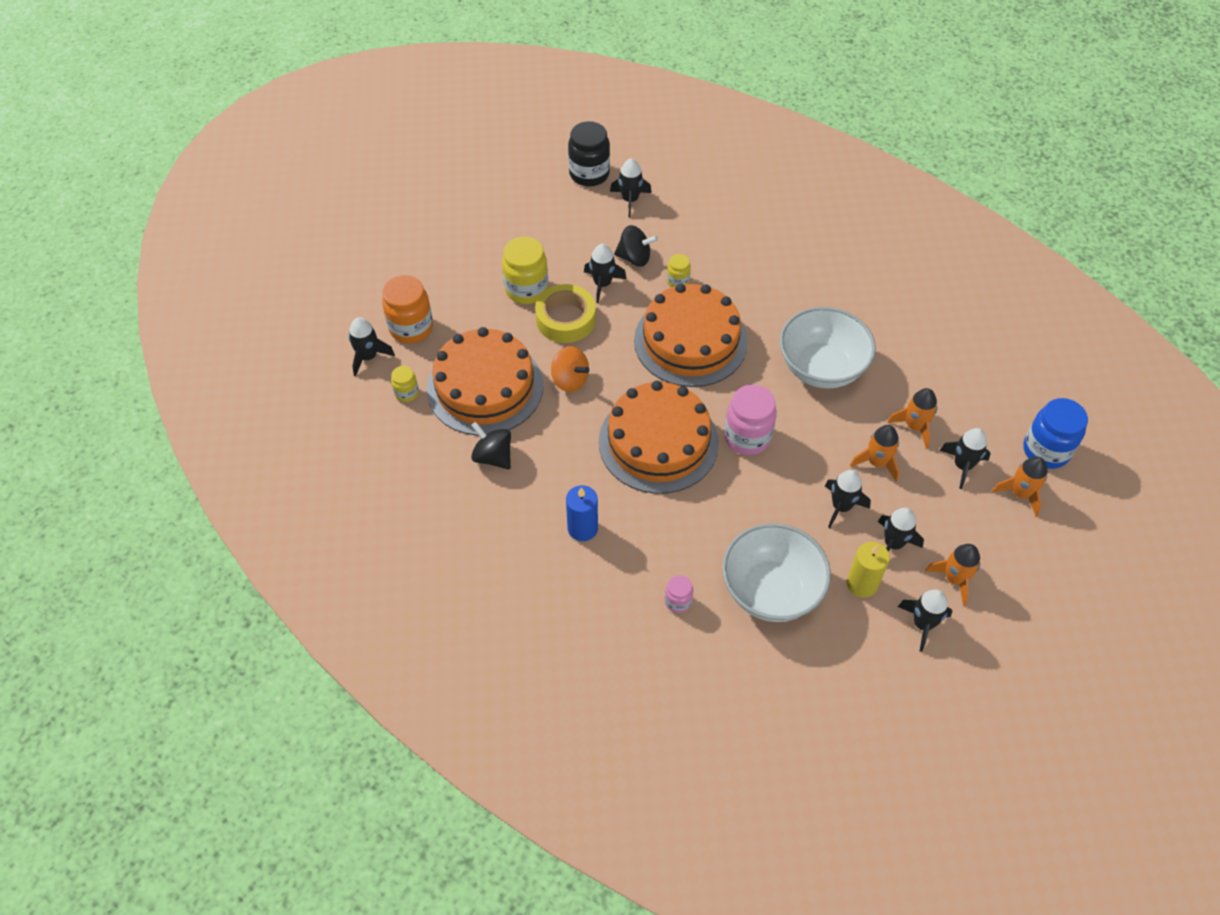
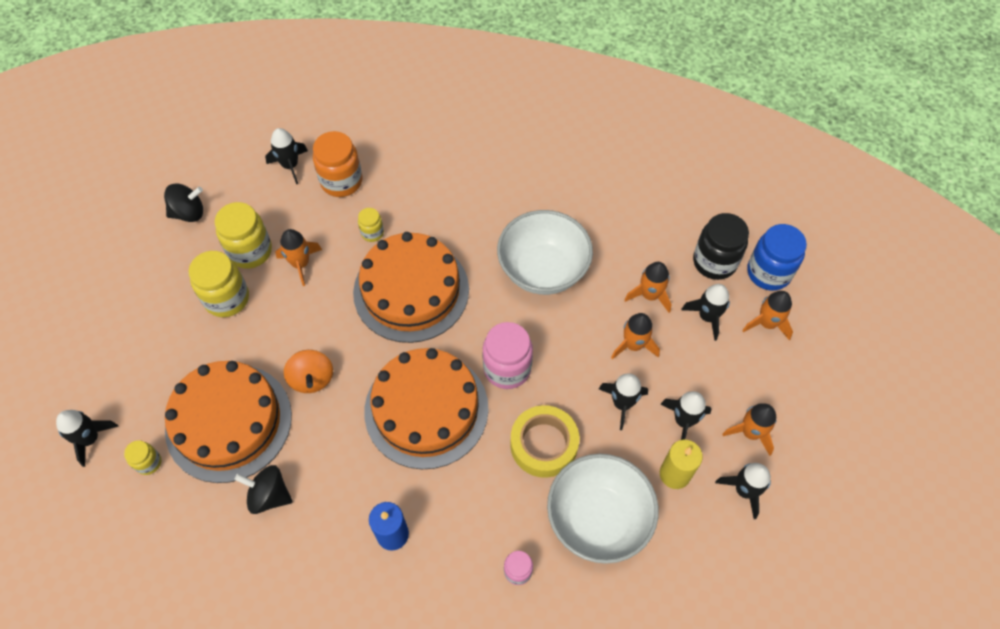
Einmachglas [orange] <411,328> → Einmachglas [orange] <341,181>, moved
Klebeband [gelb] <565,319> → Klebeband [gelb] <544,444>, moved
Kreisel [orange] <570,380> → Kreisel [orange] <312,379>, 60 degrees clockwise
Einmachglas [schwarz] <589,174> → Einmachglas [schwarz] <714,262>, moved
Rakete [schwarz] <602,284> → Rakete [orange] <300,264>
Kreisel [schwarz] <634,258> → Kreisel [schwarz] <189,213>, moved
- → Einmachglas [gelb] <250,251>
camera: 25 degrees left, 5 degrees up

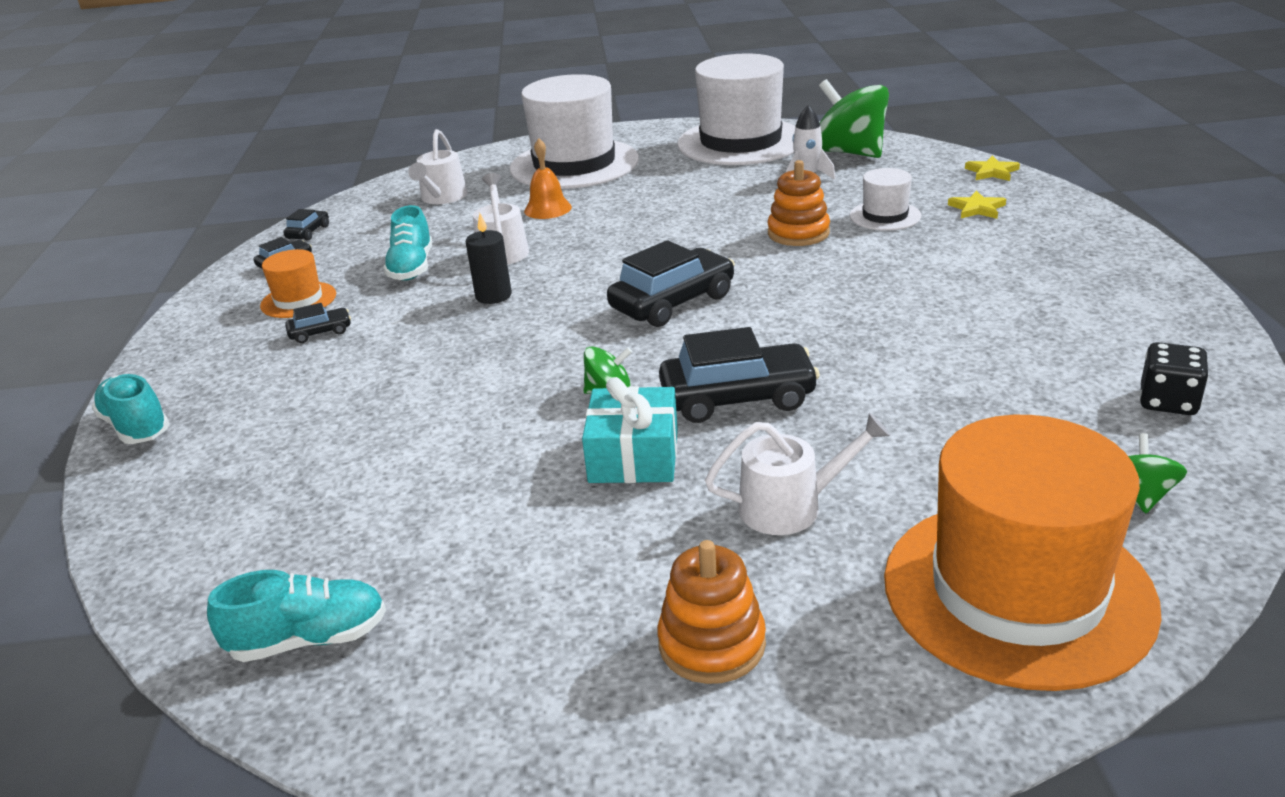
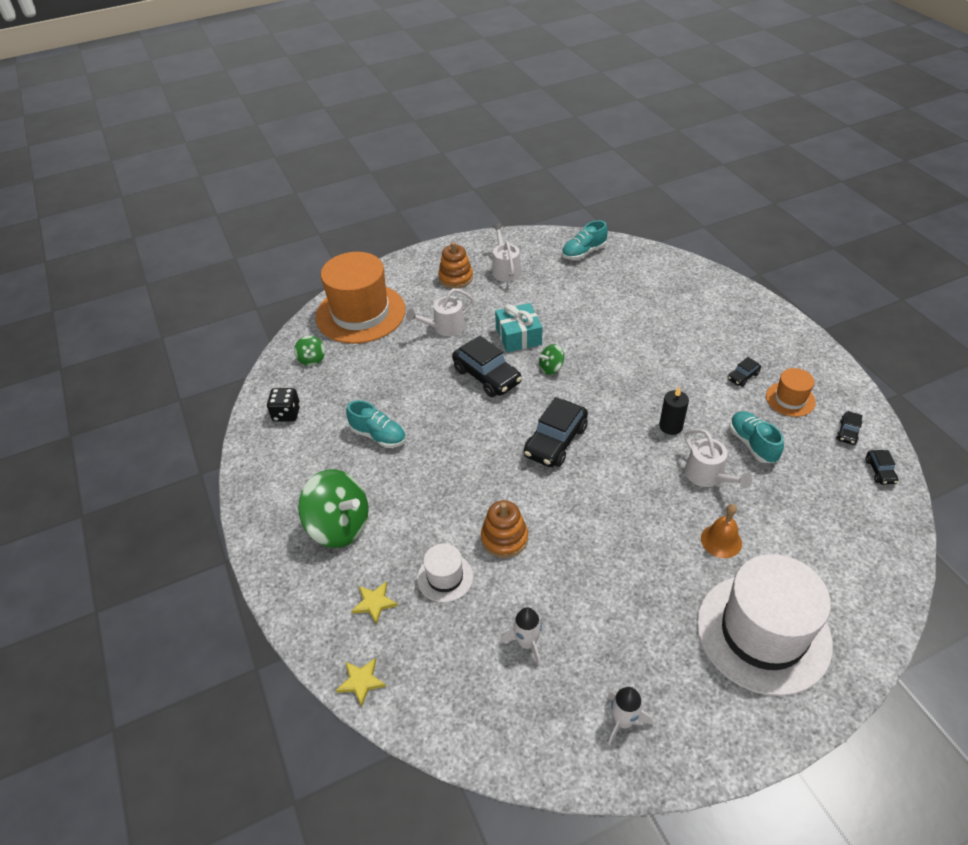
Schuh [türkis] <136,427> → Schuh [türkis] <378,436>, moved
Gießkanne [weiß] <442,198> → Gießkanne [weiß] <505,269>, moved
Auto [schwarz] <738,398> → Auto [schwarz] <487,376>, 105 degrees counterclockwise
Hut [weiß] <740,142> → Rakete [weiß] <623,721>
Kreisel [grün] <849,153> → Kreisel [grün] <339,526>, moved
camera: 160 degrees right, 15 degrees up

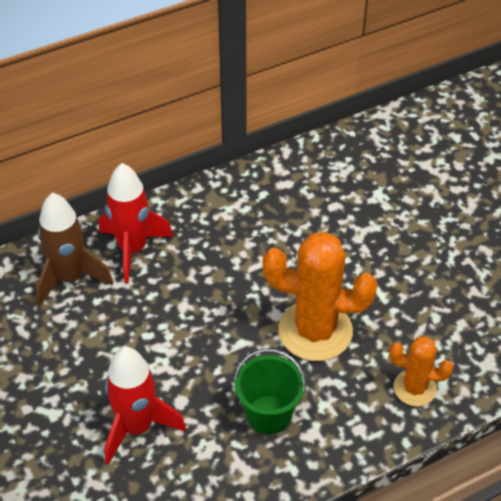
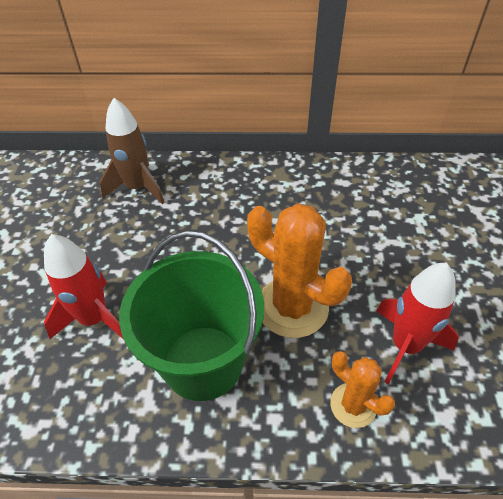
Rakete [rot] <133,249> → Rakete [rot] <405,346>, moved
Eimer [grün] <268,414> → Eimer [grün] <203,362>, x1.81
camera: 30 degrees right, 0 degrees up

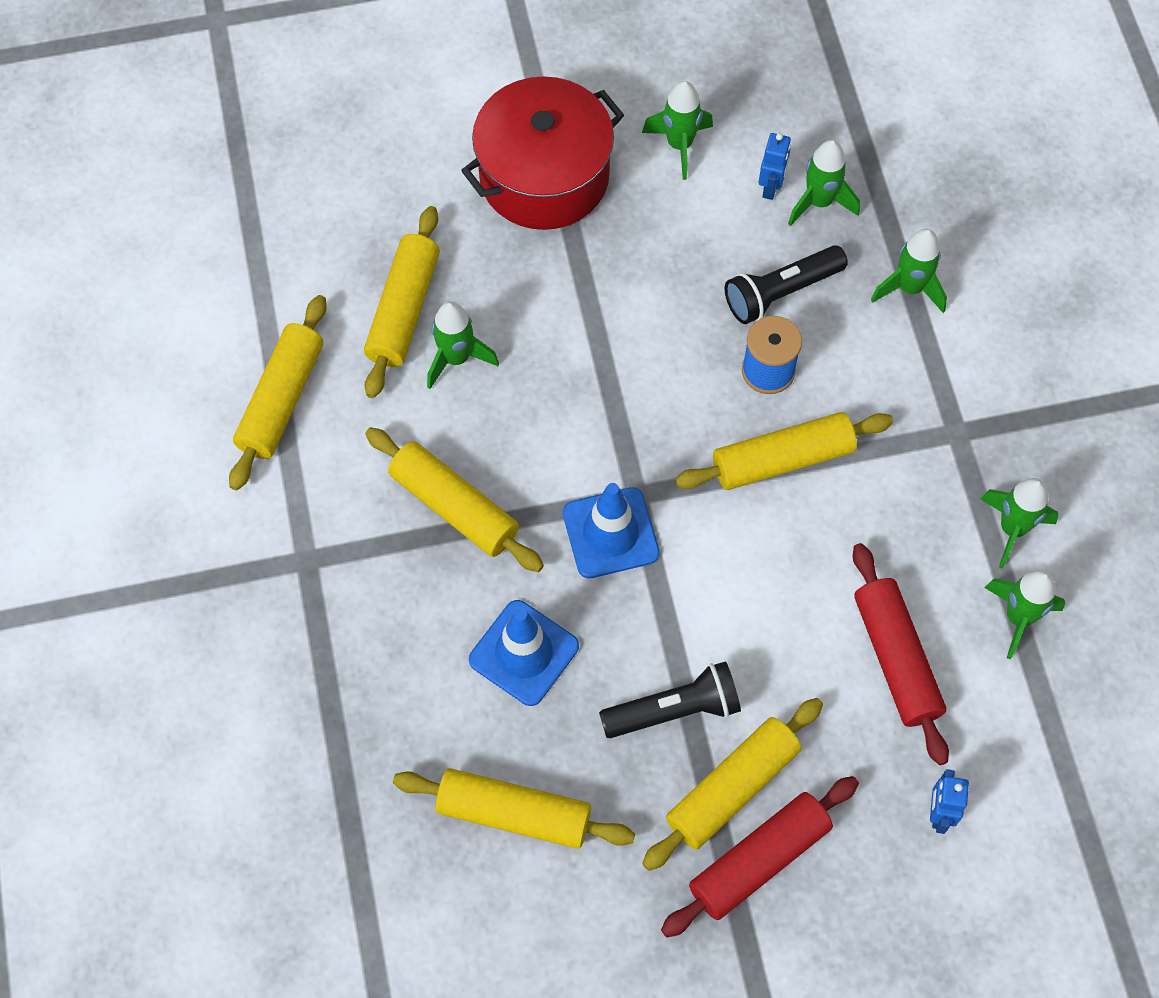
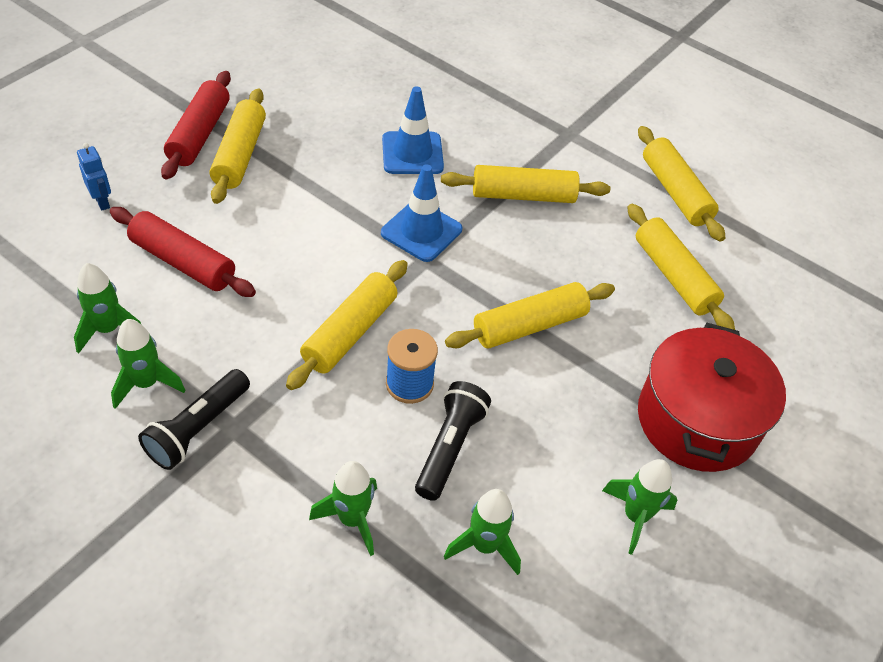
Nudelholz [gelb] <514,814> → Nudelholz [gelb] <529,325>, moved
Rakete [grün] <456,358> → -
Taschenlampe [schwarz] <674,710> → Taschenlampe [schwarz] <198,428>, moved
Roboter [blau] <771,187> → -
camera: 135 degrees right, 15 degrees down

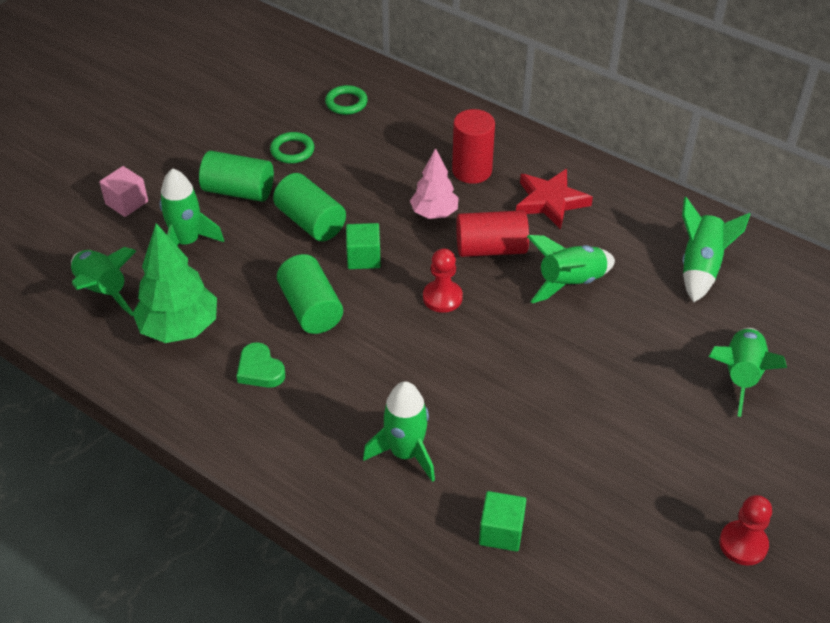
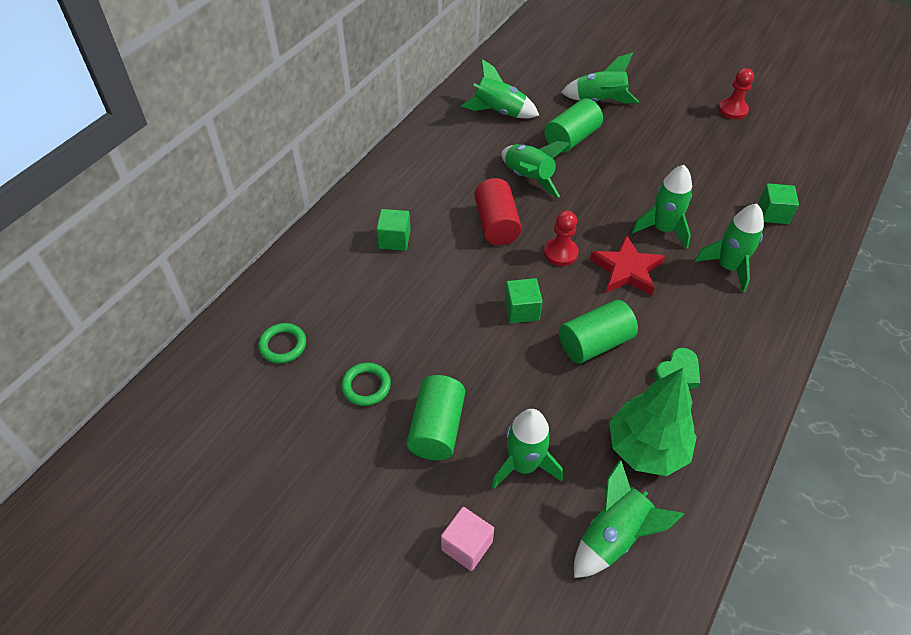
Vollzylinder [grün] <310,222> → Vollzylinder [grün] <571,138>, moved
Baum [rosa] <434,213> → -
Vollzylinder [rot] <472,171> → Kubus [grün] <394,239>
Stern [rot] <550,201> → Stern [rot] <626,270>, moved
- → Rakete [grün] <663,229>
camera: 95 degrees left, 5 degrees up

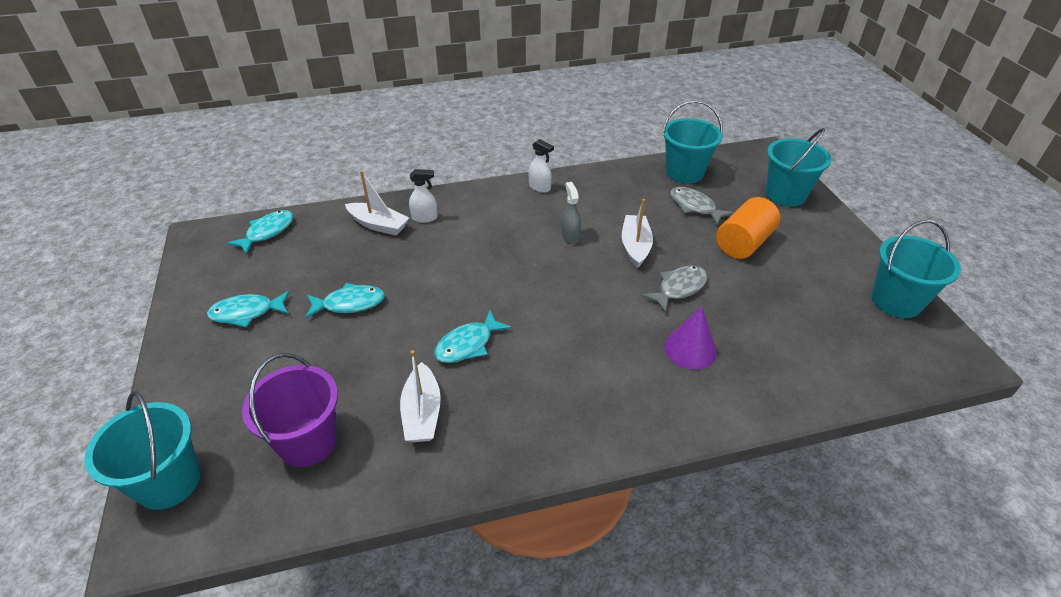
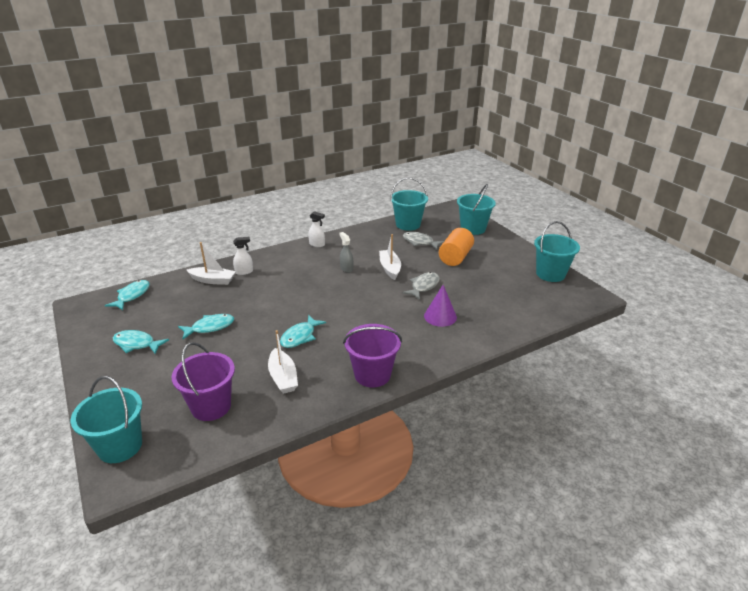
Fisch [türkis] <247,313> → Fisch [türkis] <137,344>, 45 degrees clockwise
- → Eimer [lila] <372,374>
camera: 15 degrees left, 10 degrees down

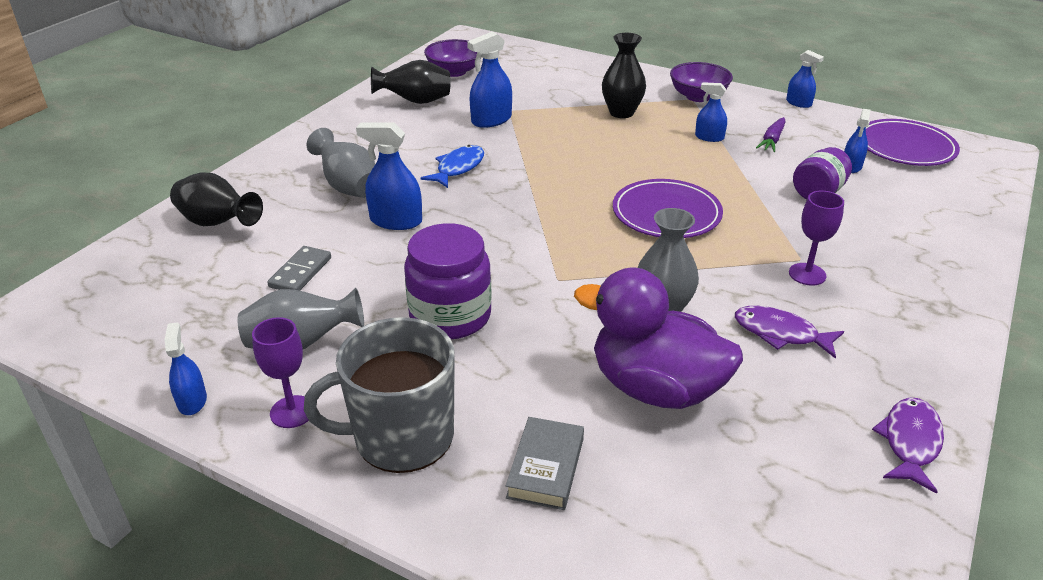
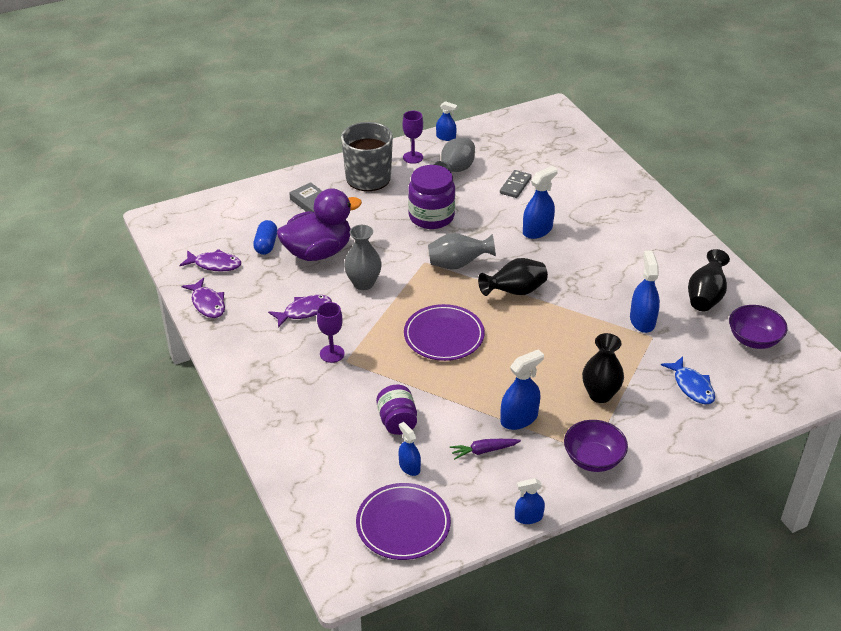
Vase [schwarz] <218,224> → Vase [schwarz] <515,292>, moved
Dominostein [grau] <300,272> → Dominostein [grau] <515,186>, 60 degrees clockwise
Vase [grau] <348,187> → Vase [grau] <458,264>, moved
Fisch [blau] <458,168> → Fisch [blau] <692,386>, moved
Sprühflasche [blau] <709,137> → Sprühflasche [blau] <519,418>, x1.60
Karotte [lila] <772,140> → Karotte [lila] <483,451>, 75 degrees counterclockwise
- → Fisch [lila] <215,264>
- → Kapsel [blau] <266,245>
camera: 125 degrees right, 5 degrees up

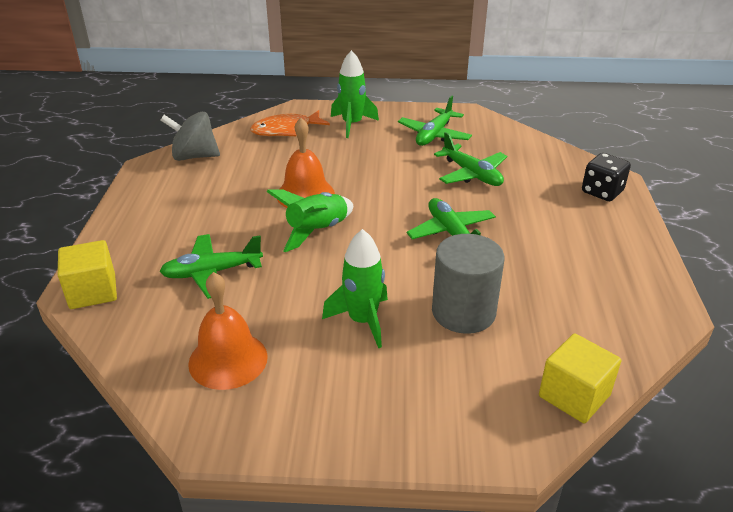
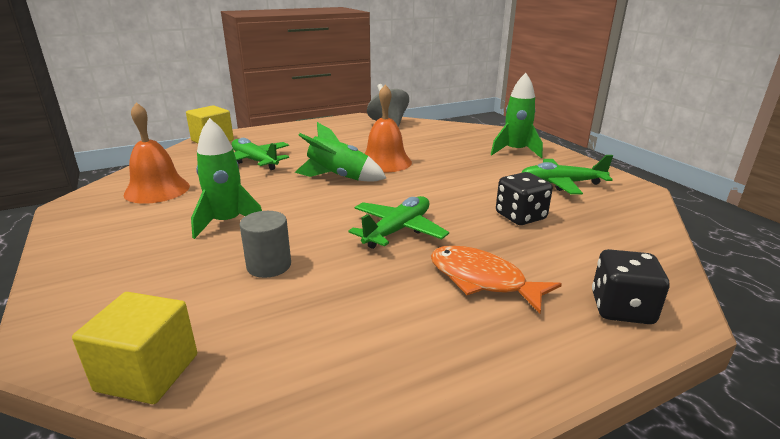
Fisch [orange] <286,130> → Fisch [orange] <482,280>, moved
Vollzylinder [grau] <463,312> → Vollzylinder [grau] <269,266>, x0.61
Flugzeug [grün] <472,174> → Spielwürfel [schwarz] <520,216>
camera: 60 degrees right, 10 degrees down

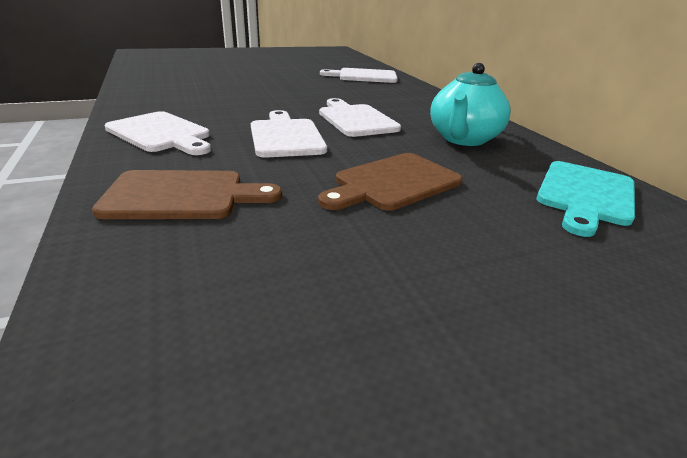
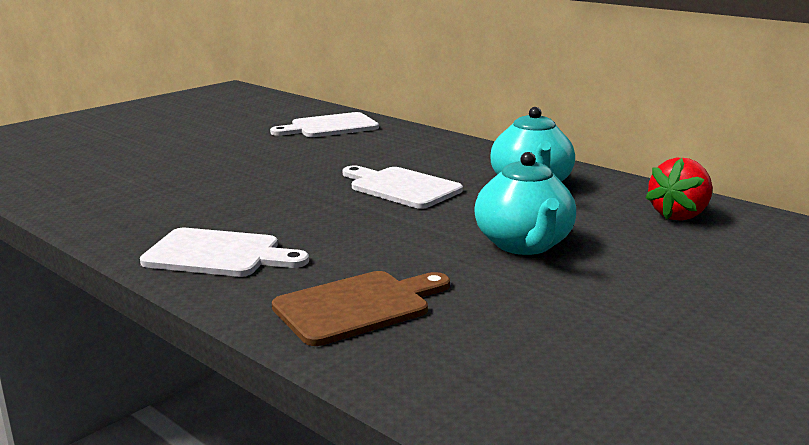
Schneidebrett [weiß] <286,136> → -
Schneidebrett [braun] <393,183> → Teekanne [türkis] <524,245>
Schneidebrett [türkis] <585,195> → Erdbeere [rot] <679,215>
camera: 25 degrees left, 10 degrees down

